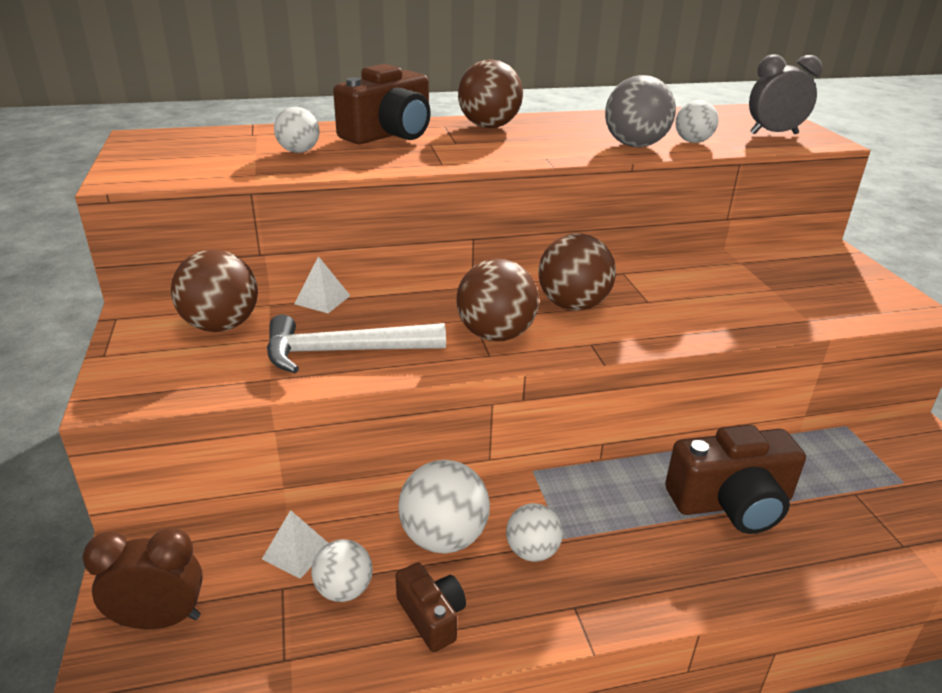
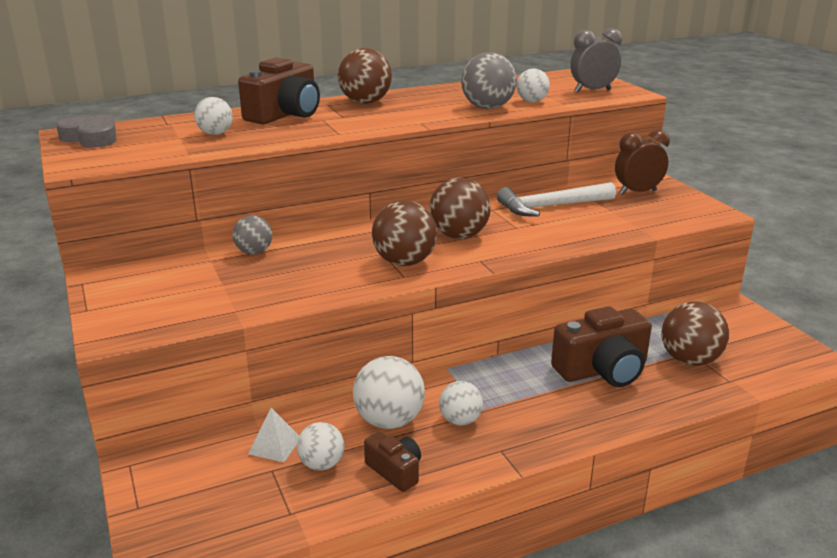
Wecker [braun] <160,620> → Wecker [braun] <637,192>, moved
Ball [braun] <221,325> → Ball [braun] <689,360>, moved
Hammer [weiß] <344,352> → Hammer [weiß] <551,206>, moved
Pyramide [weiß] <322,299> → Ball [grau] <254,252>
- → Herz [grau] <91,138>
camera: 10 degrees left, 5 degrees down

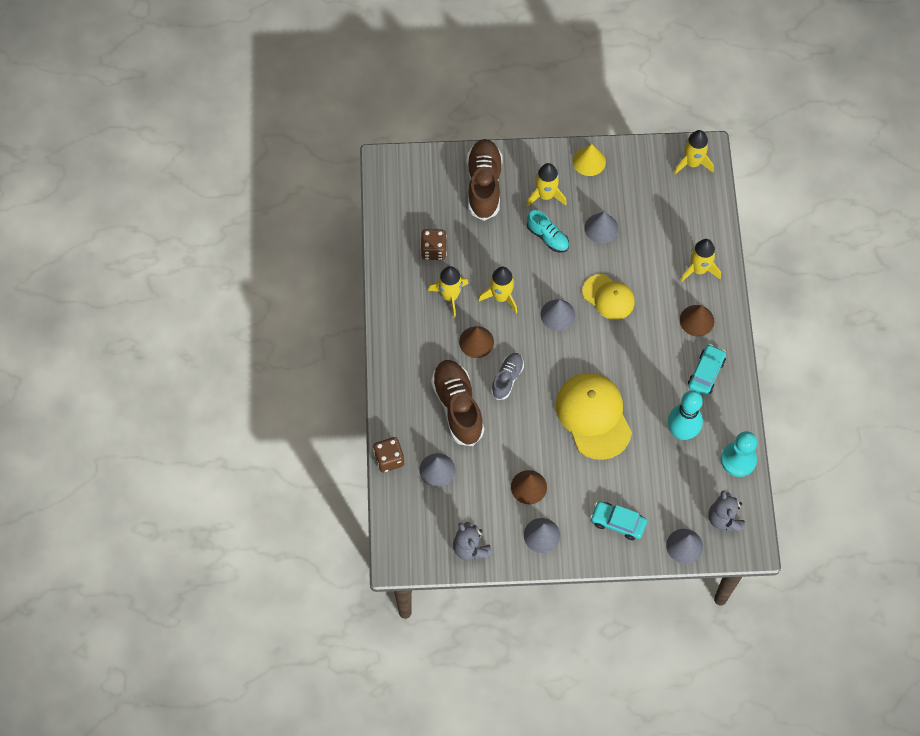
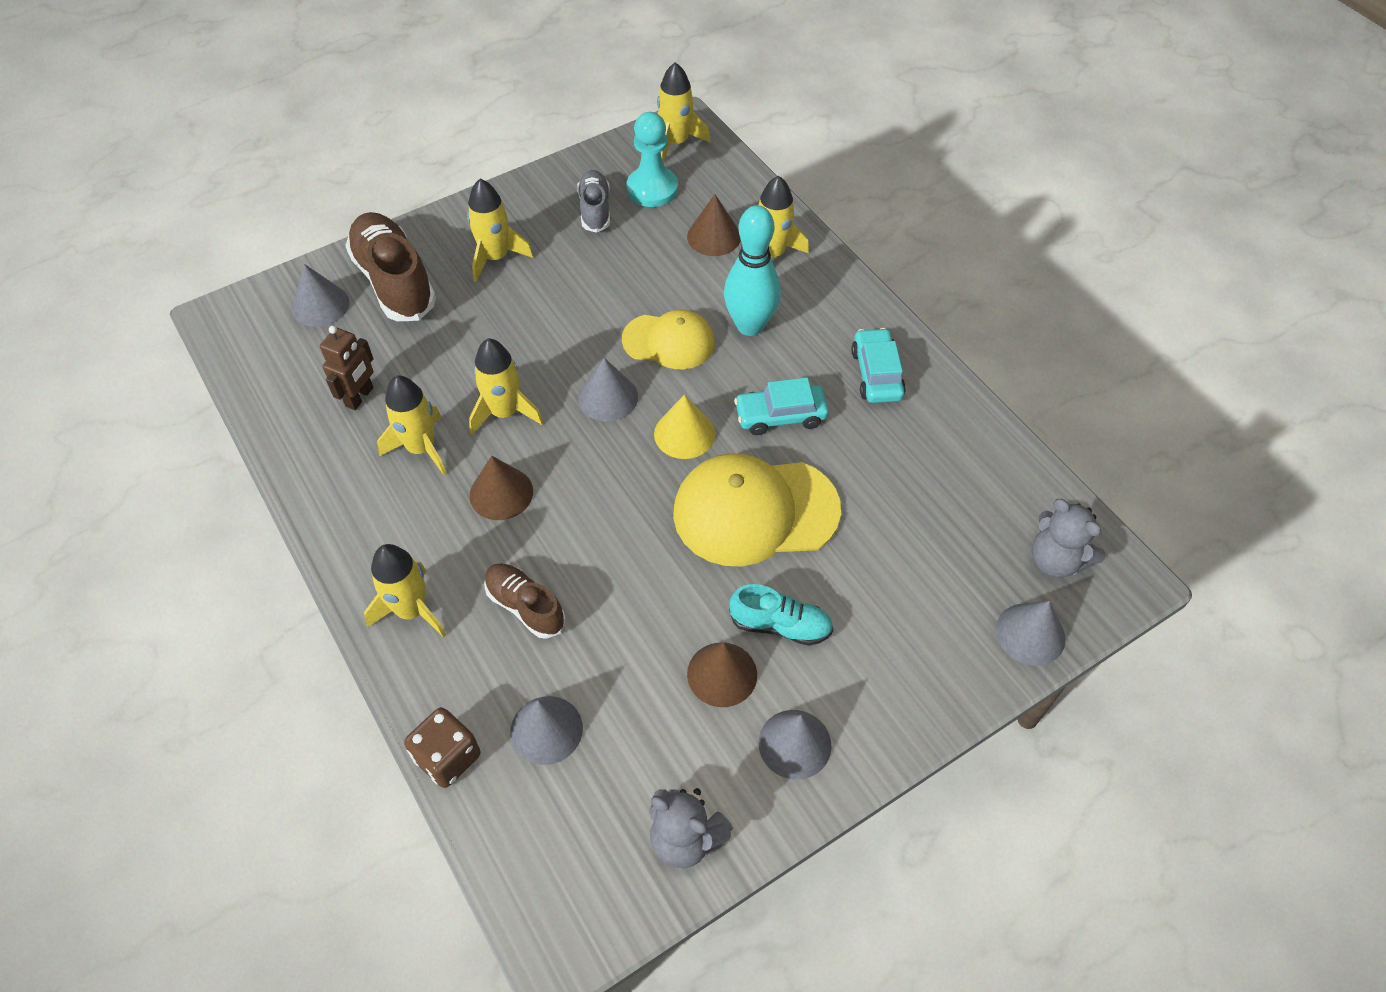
Spielwürfel [braun] <433,250> → Roboter [braun] <360,397>
Schuh [braun] <458,407> → Schuh [braun] <525,606>, x0.57
Schuh [grau] <507,379> → Schuh [grau] <595,210>, moved
Schuh [türkis] <547,237> → Schuh [türkis] <780,625>, moved
Kappe [gelb] <593,416> → Kappe [gelb] <755,511>, 45 degrees counterclockwise
Kegel [gelb] <589,161> → Kegel [gelb] <684,434>, moved
Kegel [grau] <601,228> → Kegel [grau] <320,305>, moved
Auto [türkis] <618,522> → Auto [türkis] <780,416>, moved
Bowlingkegel [türkis] <681,432> → Bowlingkegel [türkis] <750,325>, moved
Kegel [braun] <697,320> → Kegel [braun] <714,236>, moved
Bauer [türkis] <738,460> → Bauer [türkis] <652,189>, moved
- → Rakete [gelb] <412,610>
camera: 30 degrees left, 10 degrees down

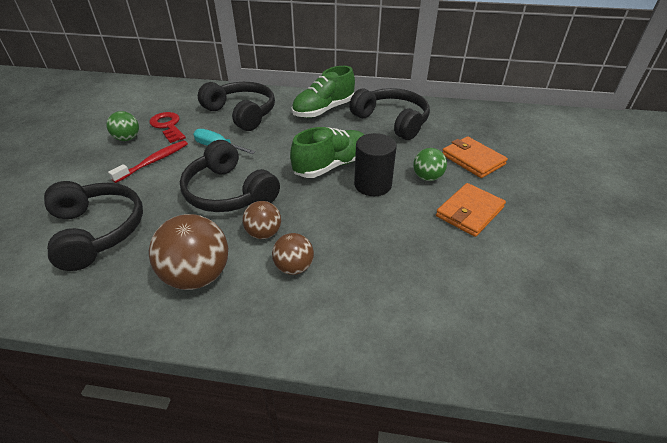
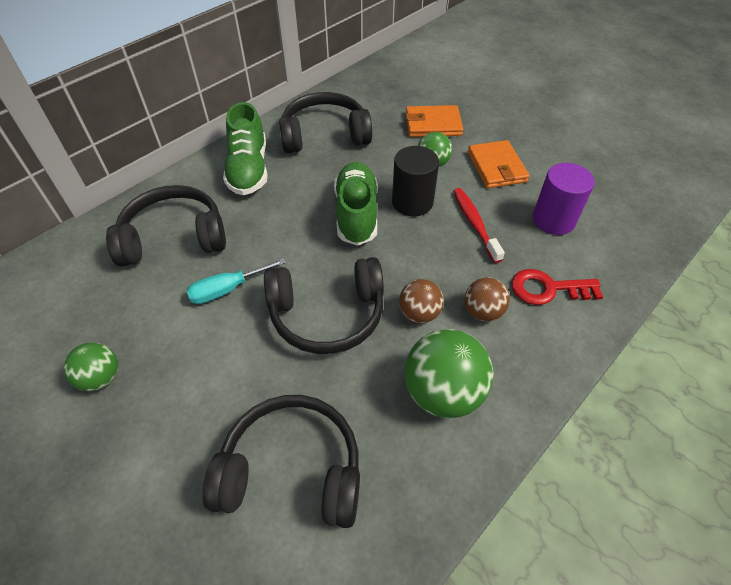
Zahnbürste [rot] <154,161> → Zahnbürste [rot] <474,223>, moved
Ball [braun] <198,275> → Ball [grün] <443,392>
Schlüssel [rot] <168,126> → Schlüssel [rot] <548,289>, moved
- → Vollzylinder [lila] <553,220>
camera: 55 degrees left, 10 degrees up

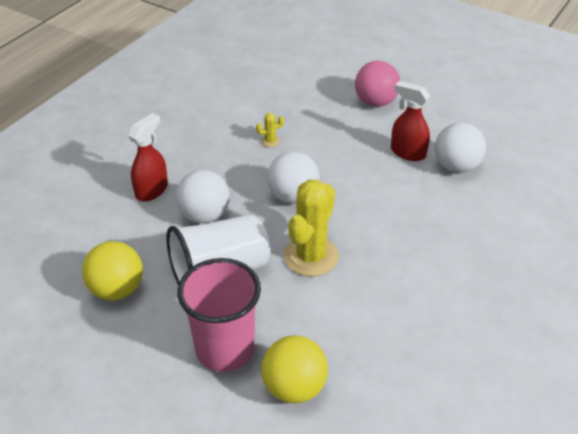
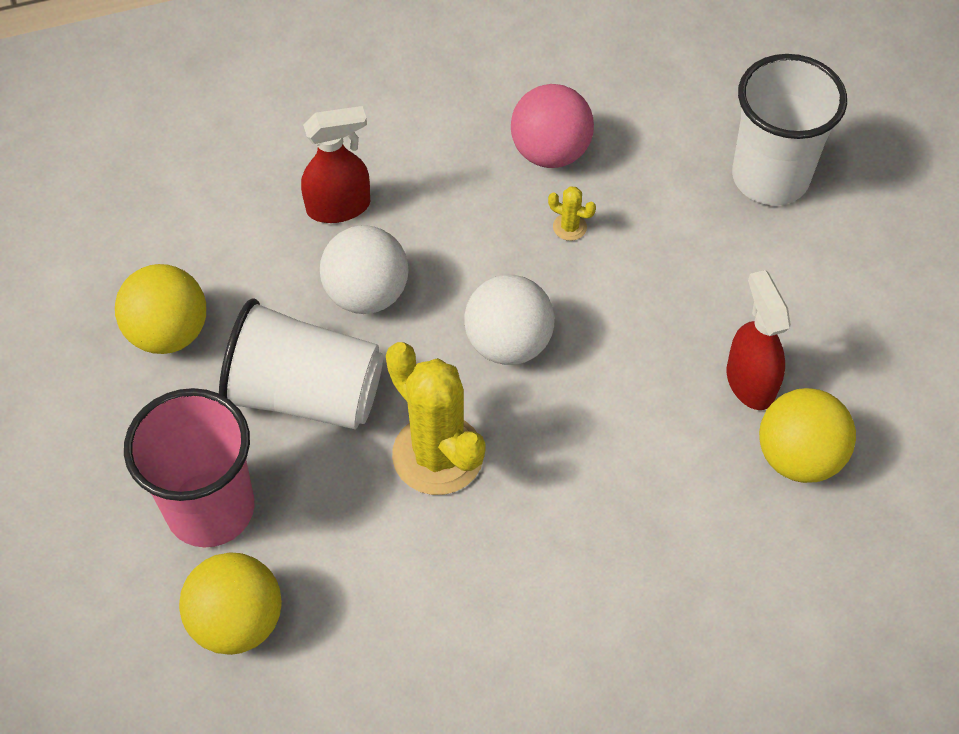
Kaktus [gelb] <311,256> → Kaktus [gelb] <438,455>, 75 degrees clockwise
Ball [rosa] <375,102> → Ball [rosa] <550,152>, moved
Ball [weiß] <456,166> → Ball [gelb] <798,457>
- → Becher [weiß] <770,177>
camera: 40 degrees right, 15 degrees up

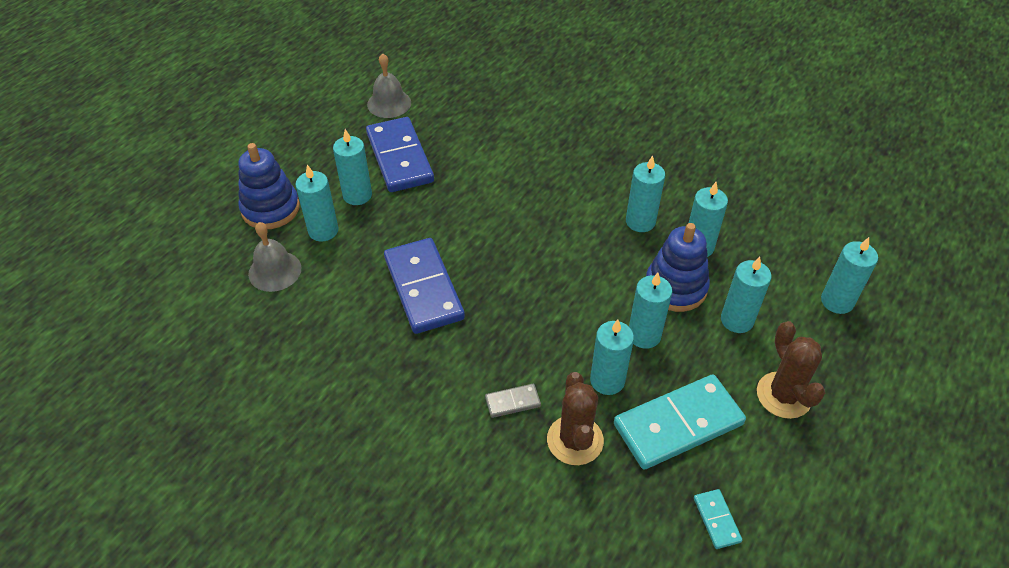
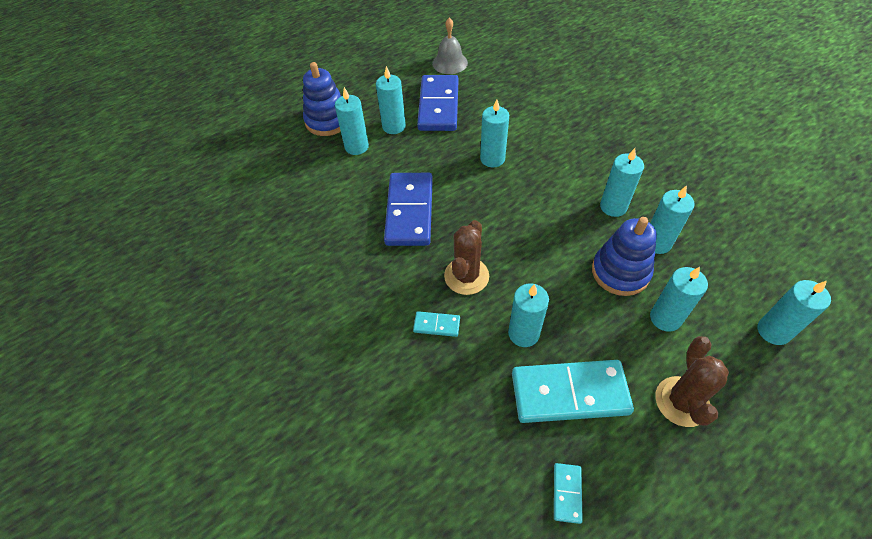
Glocke [grau] <275,271> → -
Dominostein [grau] <512,402> → Dominostein [türkis] <436,325>
Kaktus [braun] <575,440> → Kaktus [braun] <466,276>, moved
Kerze [türkis] <644,335> → Kerze [türkis] <492,159>, moved
camera: 25 degrees right, 5 degrees up

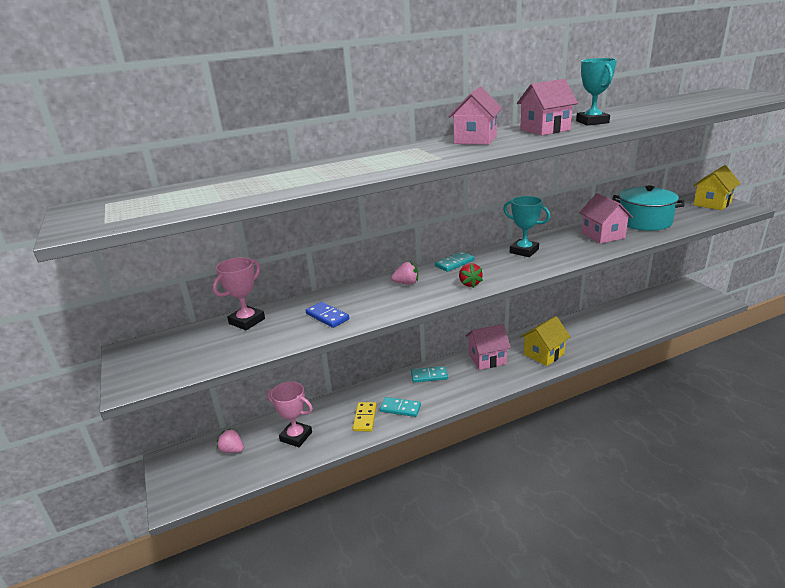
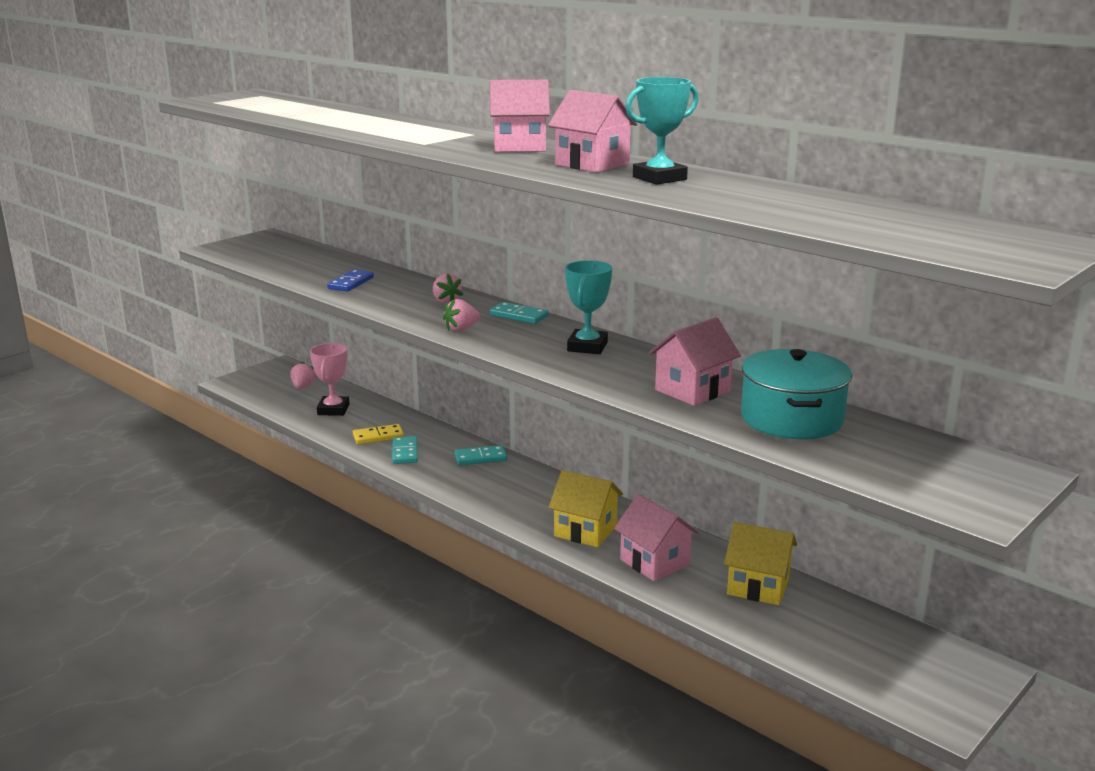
Pokal [rosa] <247,321> → -
Dominostein [türkis] <429,376> → Dominostein [türkis] <480,458>, 75 degrees counterclockwise
Erdbeere [rot] <469,284> → Erdbeere [rosa] <461,329>
Haus [rosa] <487,359> → Haus [rosa] <654,562>, moved
Haus [gelb] <712,204> → Haus [gelb] <758,586>, moved
camera: 65 degrees right, 5 degrees down

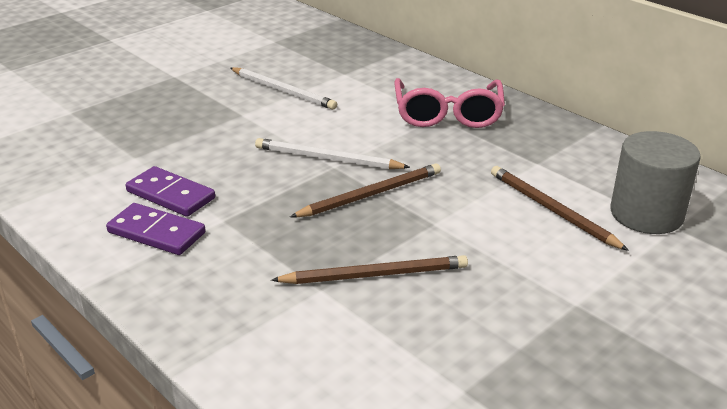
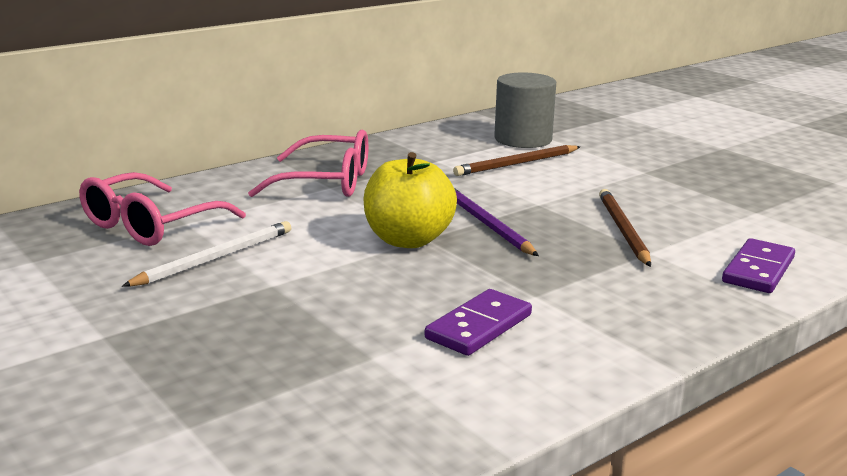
Dominostein [lila] <156,232> → Dominostein [lila] <758,270>, moved
Bleistift [weiß] <327,158> → Apfel [gelb] <408,240>
Bleistift [braun] <371,194> → Bleistift [lila] <487,224>
- → Brille [rosa] <150,225>
camera: 85 degrees left, 10 degrees down

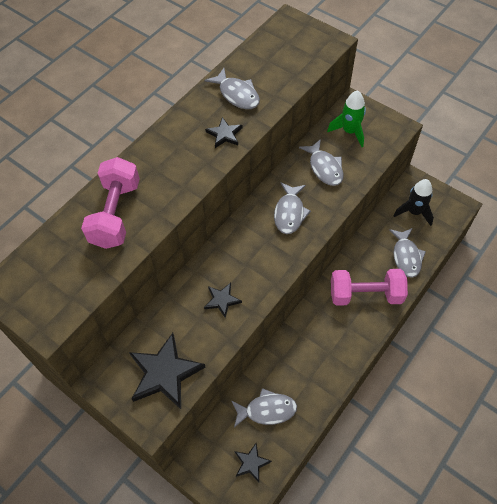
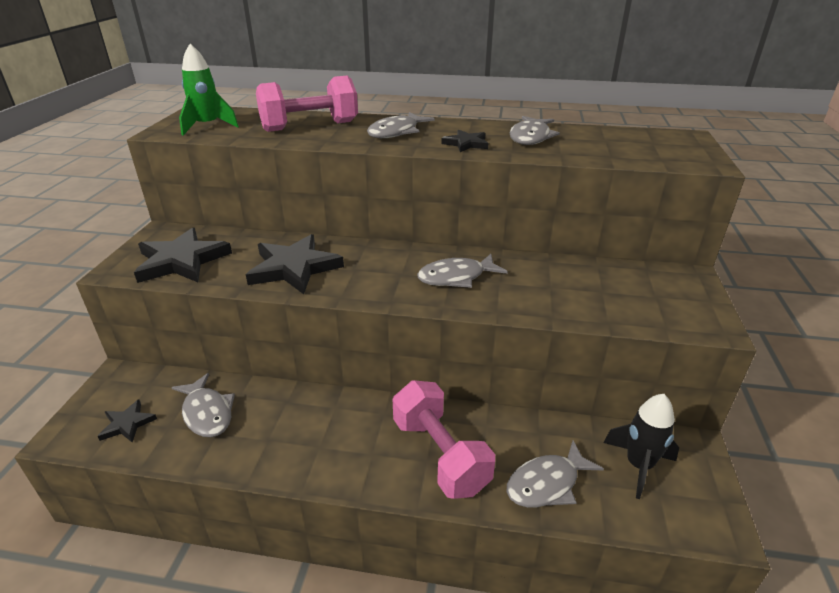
Stern [schwarz] <222,300> → Stern [schwarz] <294,268>, x1.93
Fisch [grau] <324,168> → Fisch [grau] <396,132>, moved
Rakete [grün] <349,131> → Rakete [grün] <208,126>, moved
camera: 60 degrees right, 25 degrees down

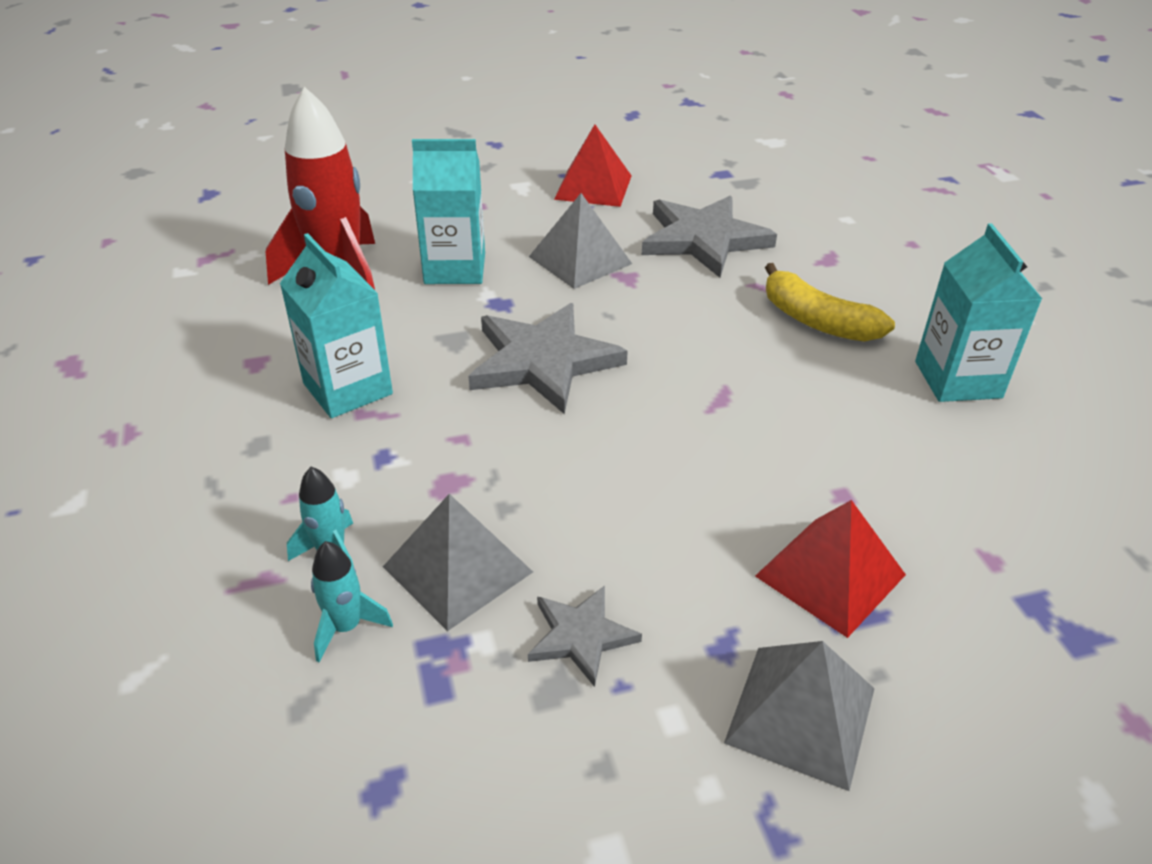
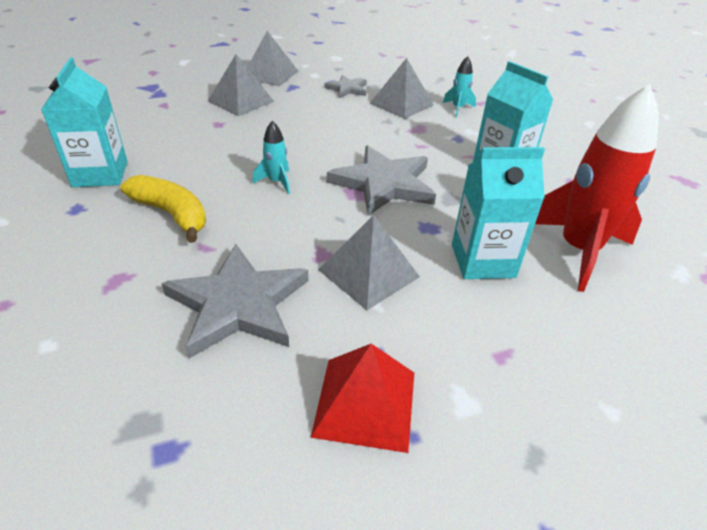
Rakete [türkis] <346,627> → Rakete [türkis] <276,182>, moved
Pyramide [rot] <830,575> → Pyramide [grau] <241,101>
camera: 175 degrees right, 0 degrees up

